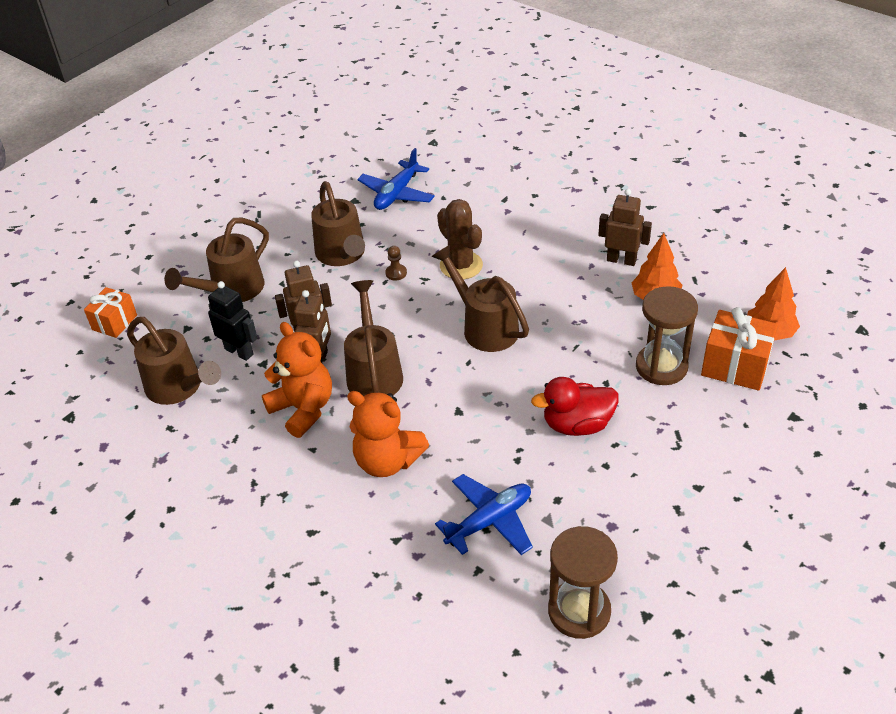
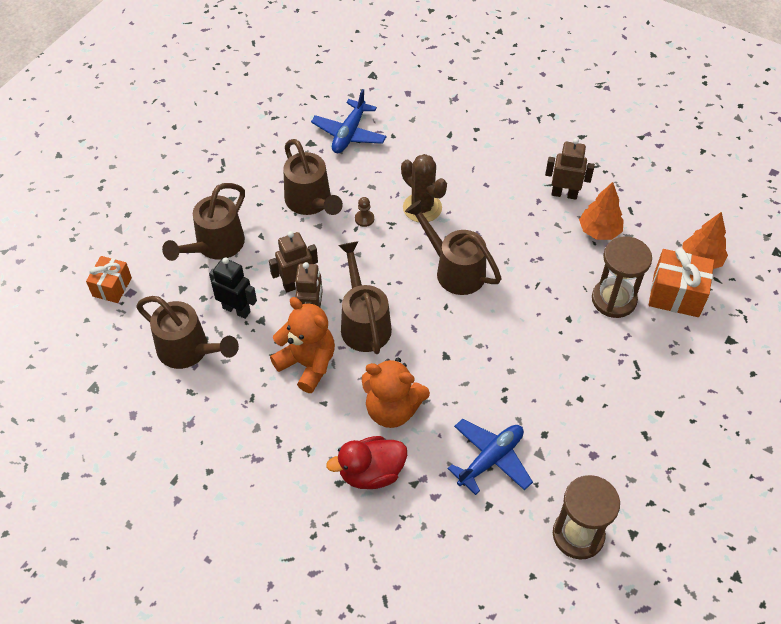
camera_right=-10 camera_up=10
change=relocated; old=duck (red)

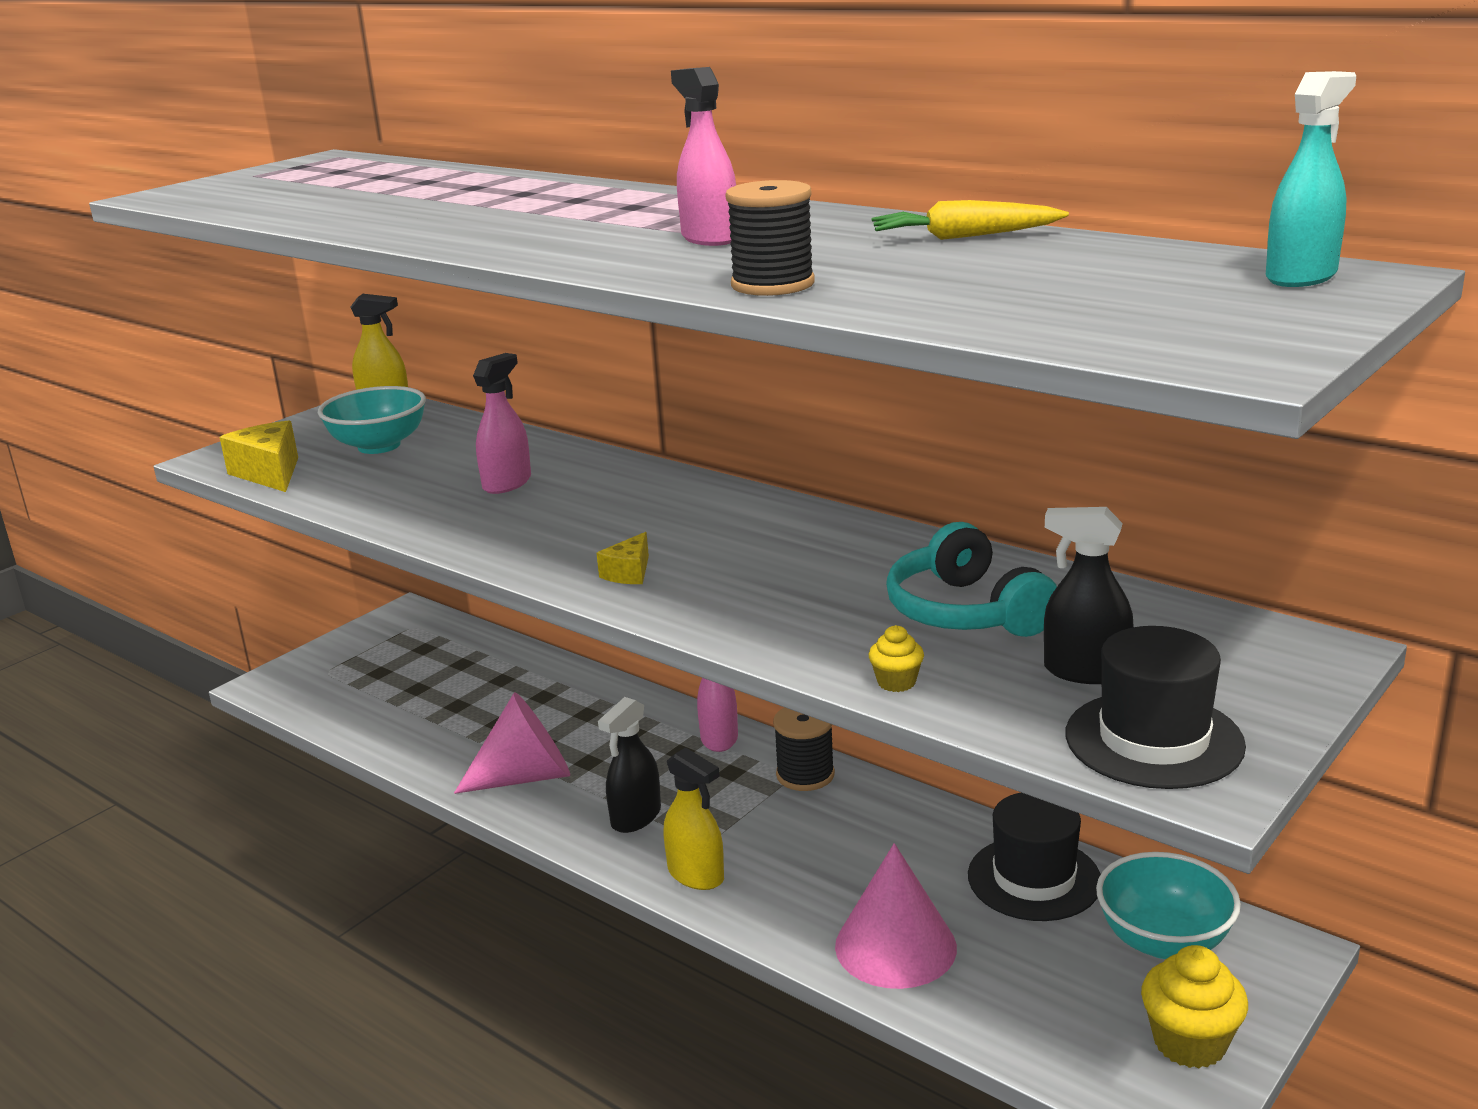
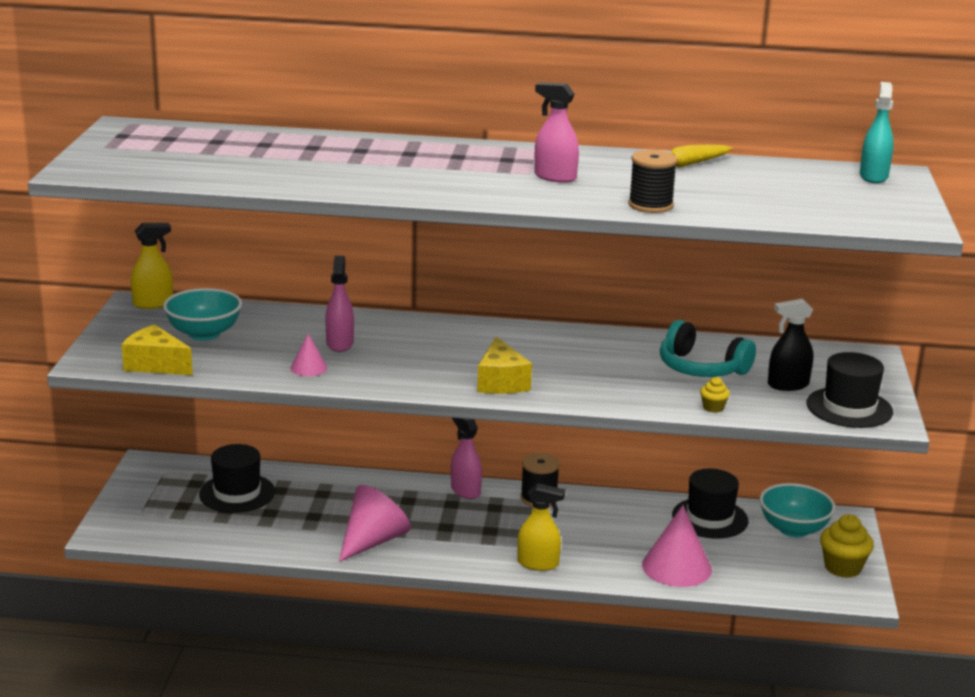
camera_right=-35 camera_up=0
change=missing; old=sprayer (ebony) (no. 1 from left)
change=appeared; new=hat (ebony) (no. 1 from left)
change=appeared; new=cone shape (rosy) (no. 1 from left)
change=size; old=cheese (golden) (no. 2 from left); factor=1.76

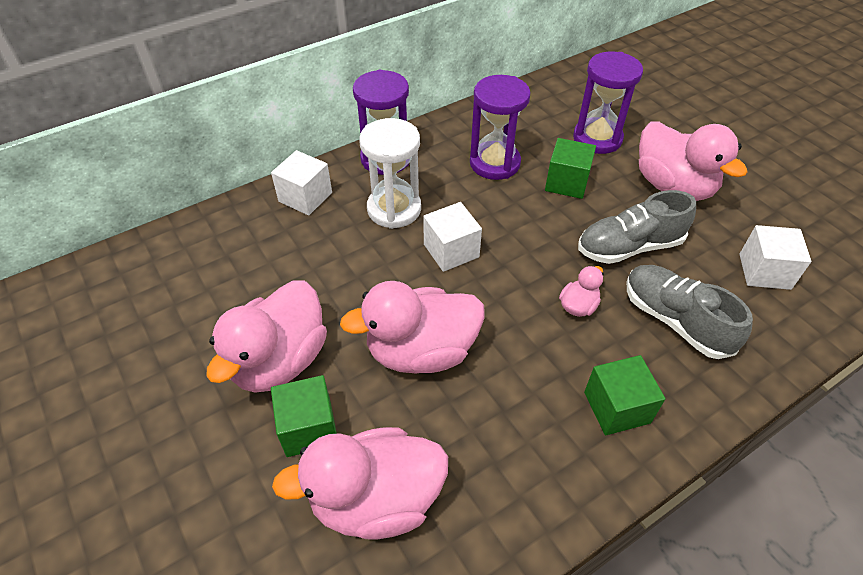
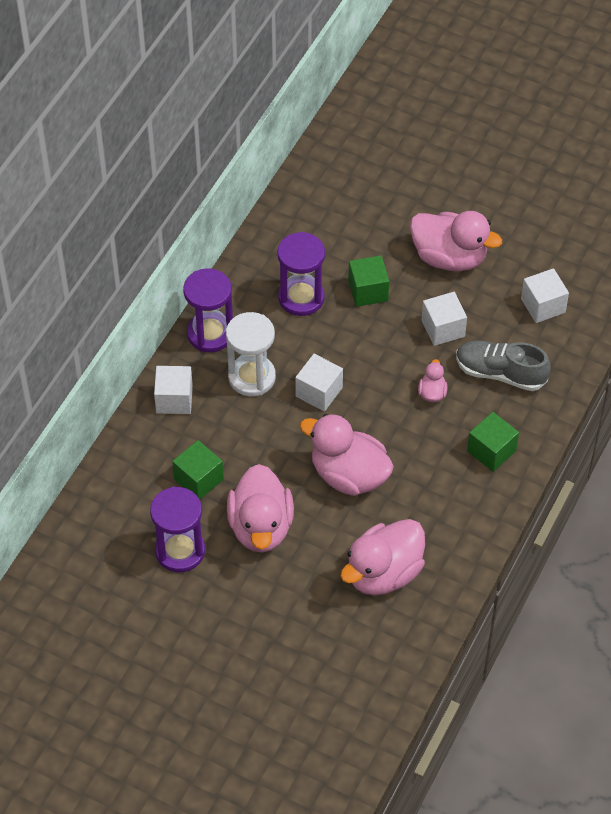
camera_right=-30 camera_up=5
change=relocated; old=cube (emerald) (no. 1 from left)
change=relocated; old=hourglass (royal purple) (no. 3 from left in the first image); new=hourglass (royal purple) (no. 1 from left)
change=exchanged; old=shoe (grey) (no. 1 from left); new=cube (snow-white) (no. 3 from left)
change=spun; old=duck (rosy) (no. 3 from left in the first image); degrees=75

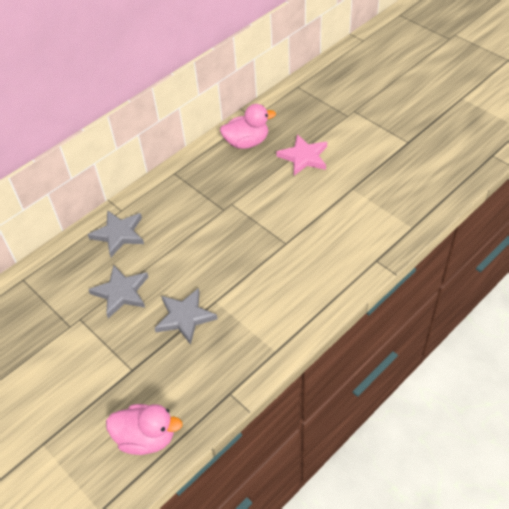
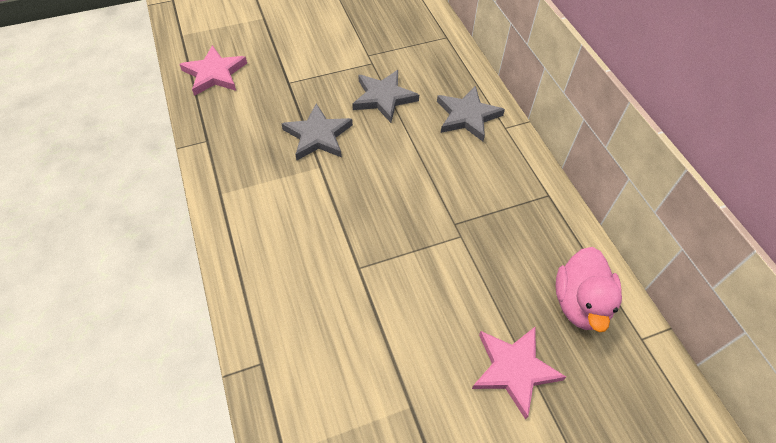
camera_right=110 camera_up=5
change=exchanged; old=duck (rosy) (no. 1 from left); new=star (rosy) (no. 1 from left)

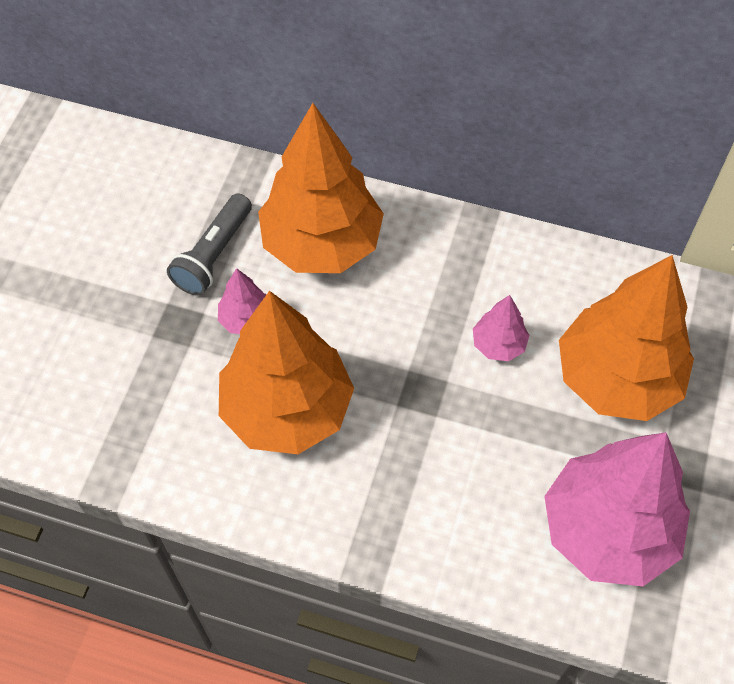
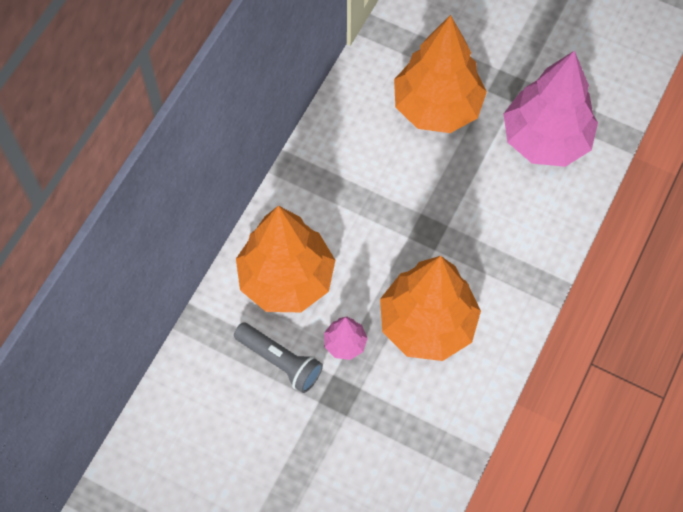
camera_right=-80 camera_up=5
change=missing; old=tree (rosy) (no. 2 from left)

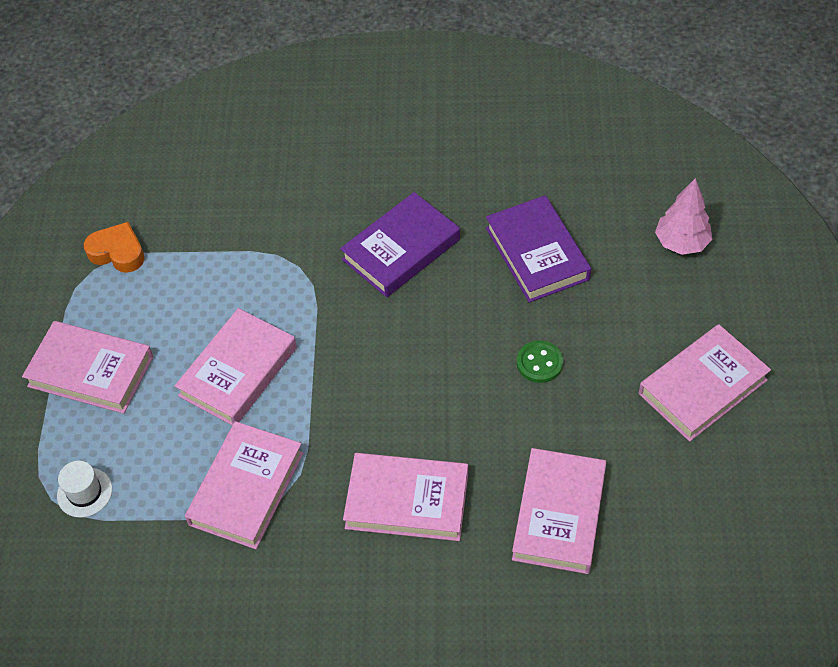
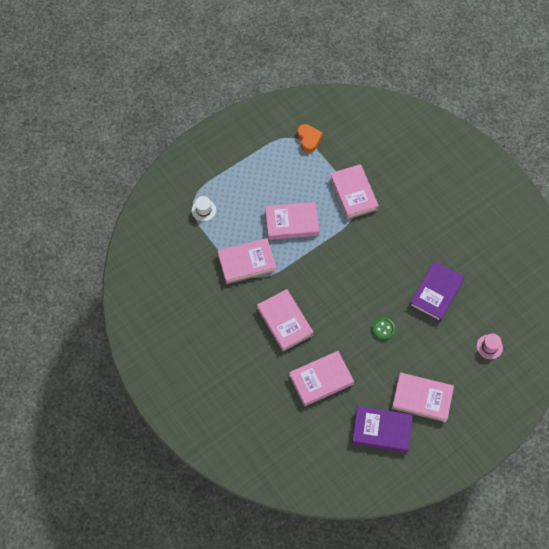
camera_right=50 camera_up=10
change=relocated; old=book (rosy) (no. 1 from left in the first image); new=book (rosy) (no. 5 from left)
change=relocated; old=book (royal purple) (no. 1 from left)
change=exchanged; old=tree (rosy); new=hat (rosy)

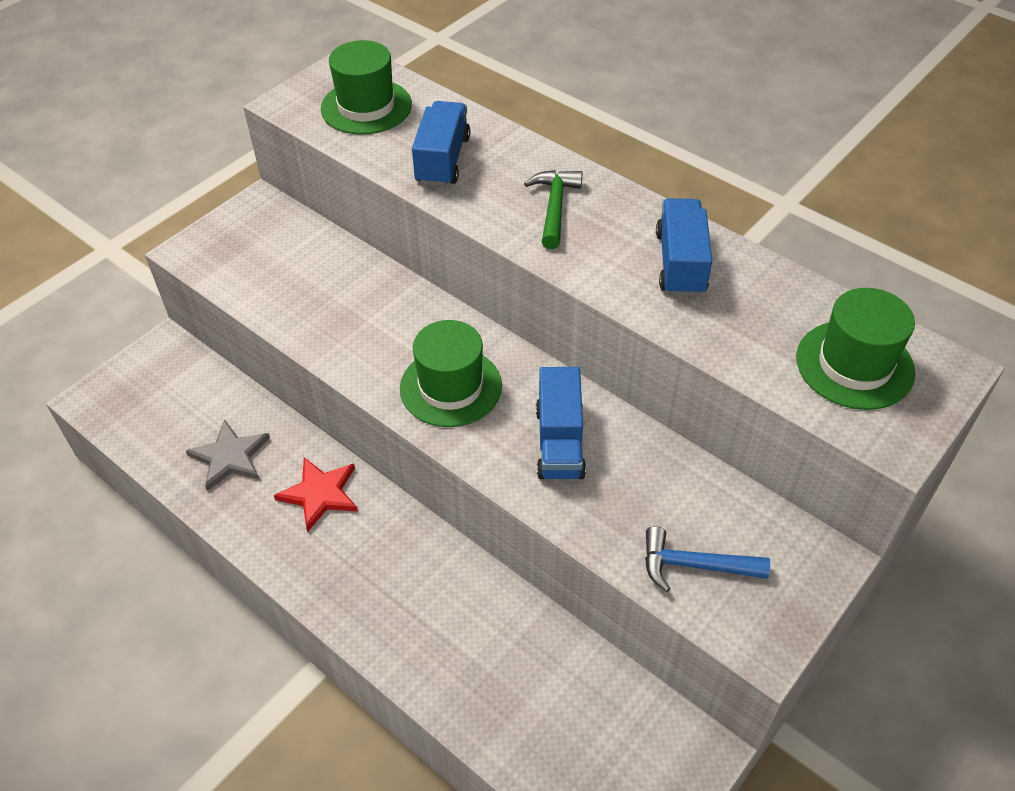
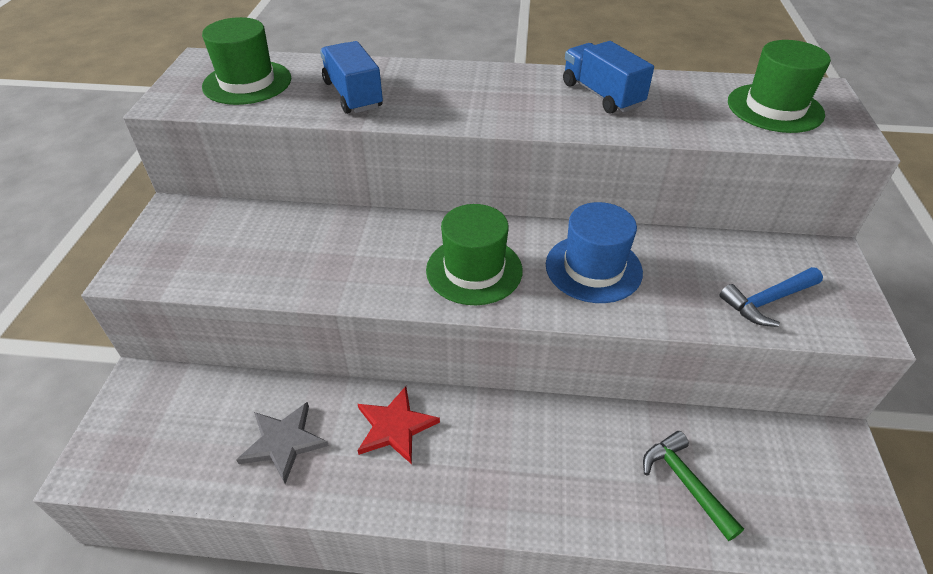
camera_right=-35 camera_up=-5
change=relocated; old=carpenter's hammer (emerald)
change=exchanged; old=truck (blue) (no. 2 from left); new=hat (blue)

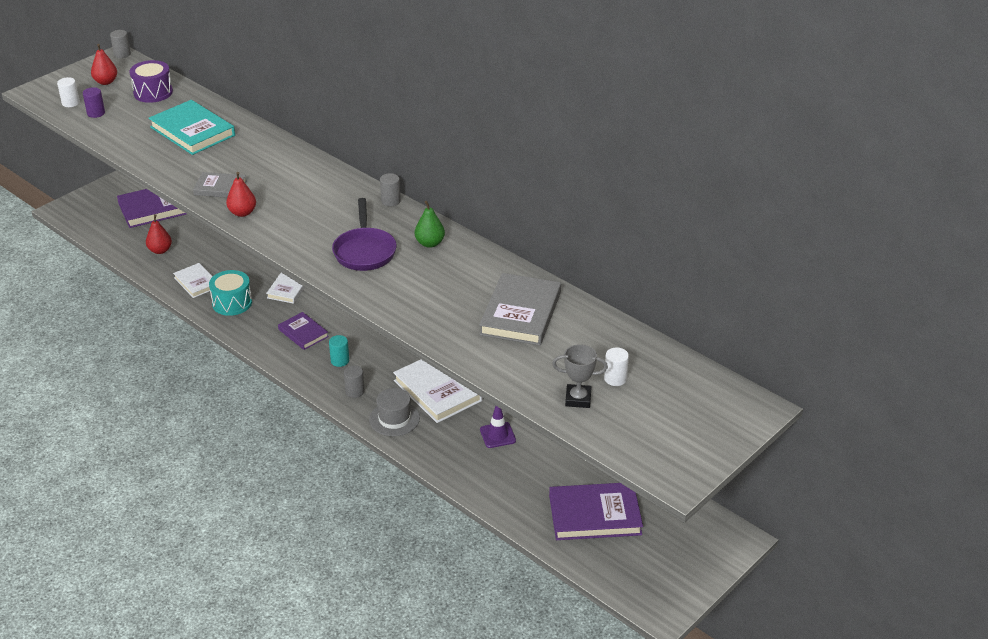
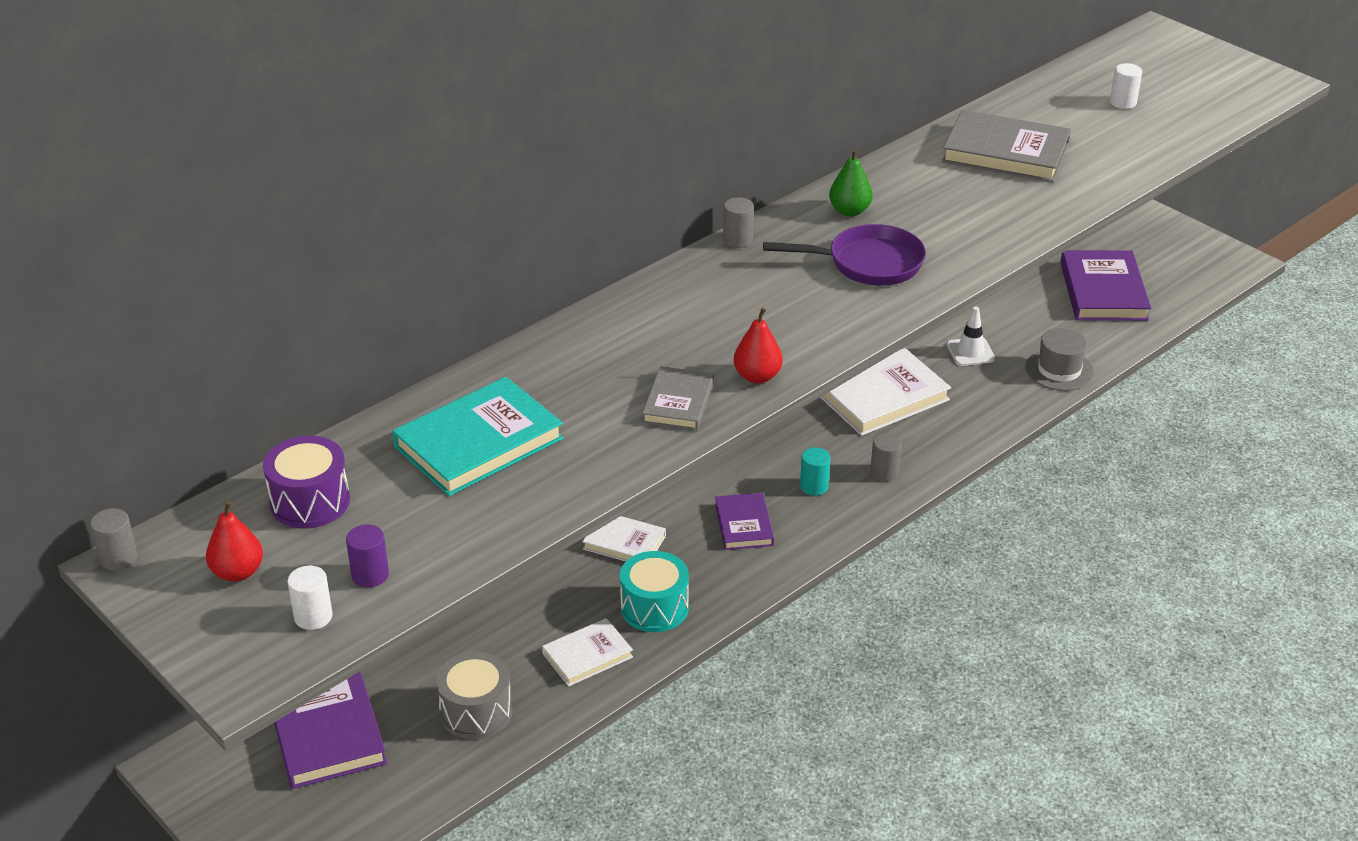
camera_right=-85 camera_up=0
change=missing; old=trophy (grey)
change=relocated; old=hat (grey)
change=exchanged; old=pear fruit (red) (no. 2 from left); new=drum (grey)
change=colour; old=traffic cone (royal purple); new=traffic cone (snow-white)
change=spun; old=book (royal purple) (no. 2 from left); degrees=-60

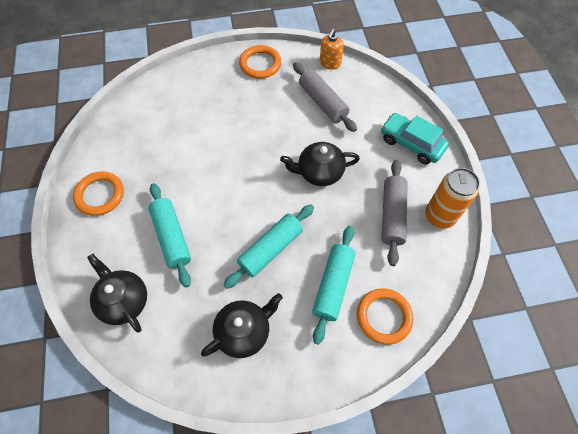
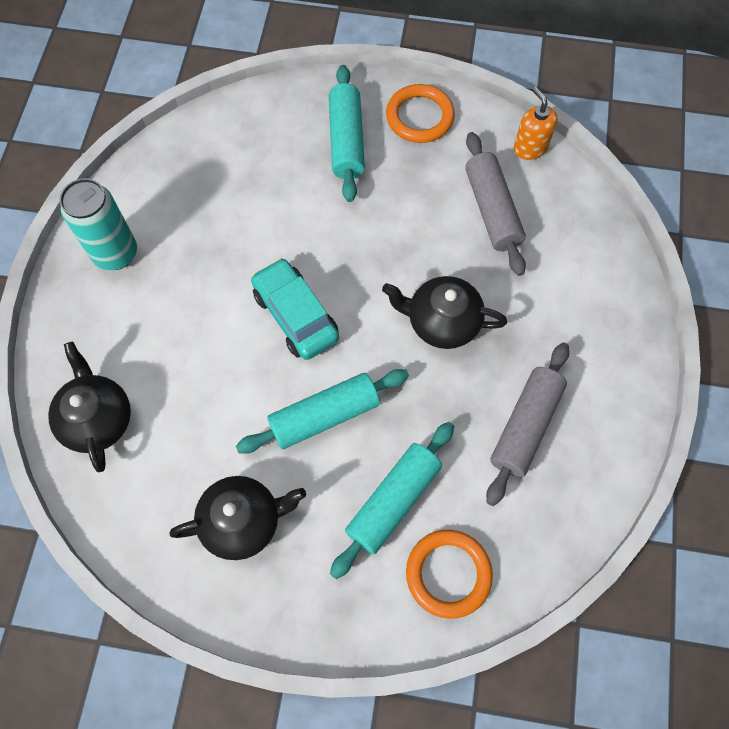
camera_right=20 camera_up=5
change=missing; old=can (orange-coloured)
change=relocated; old=dough roller (aqua) (no. 1 from left in the first image); new=dough roller (aqua) (no. 2 from left)
change=relocated; old=toy car (aqua)
change=exchanged; old=hoop (orange-coloured) (no. 1 from left); new=can (aqua)
change=spun; old=pump bottle (orange-coloured); degrees=105

